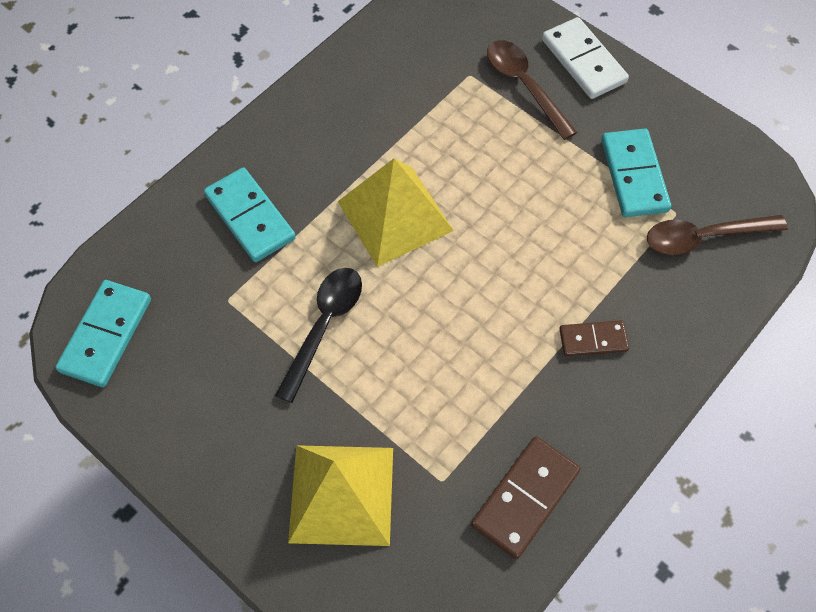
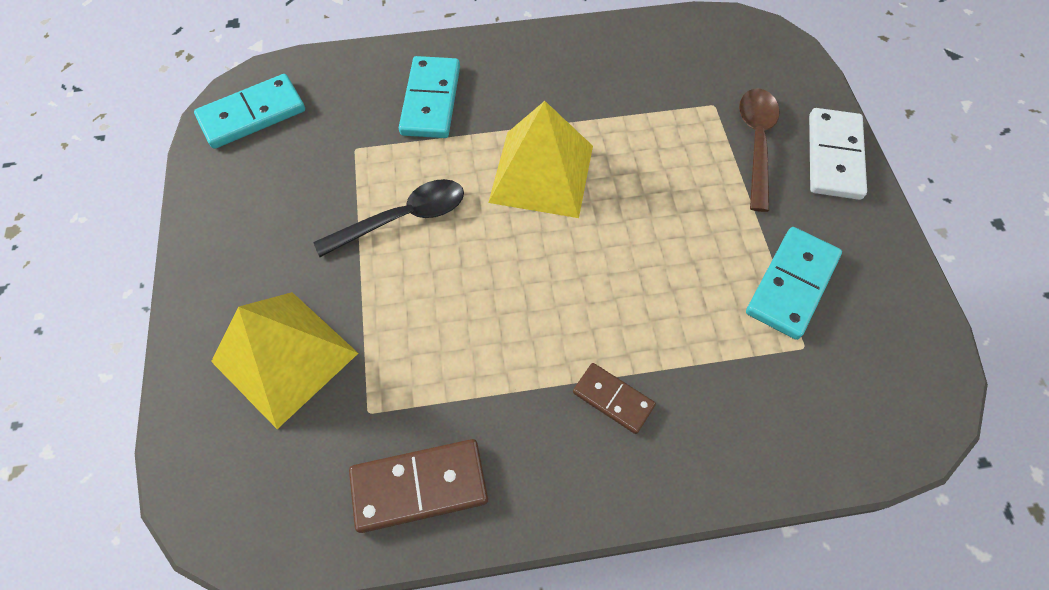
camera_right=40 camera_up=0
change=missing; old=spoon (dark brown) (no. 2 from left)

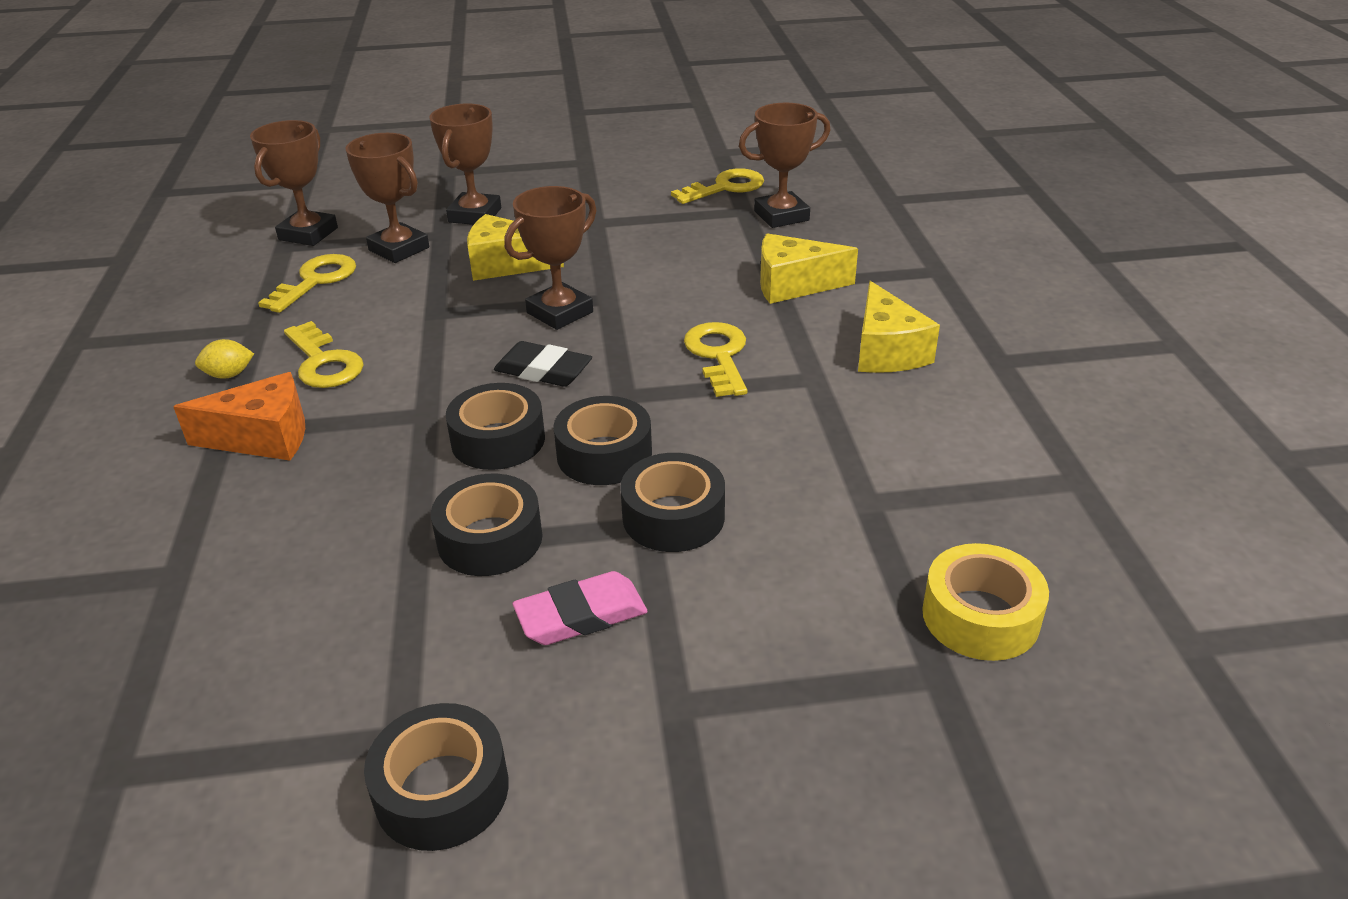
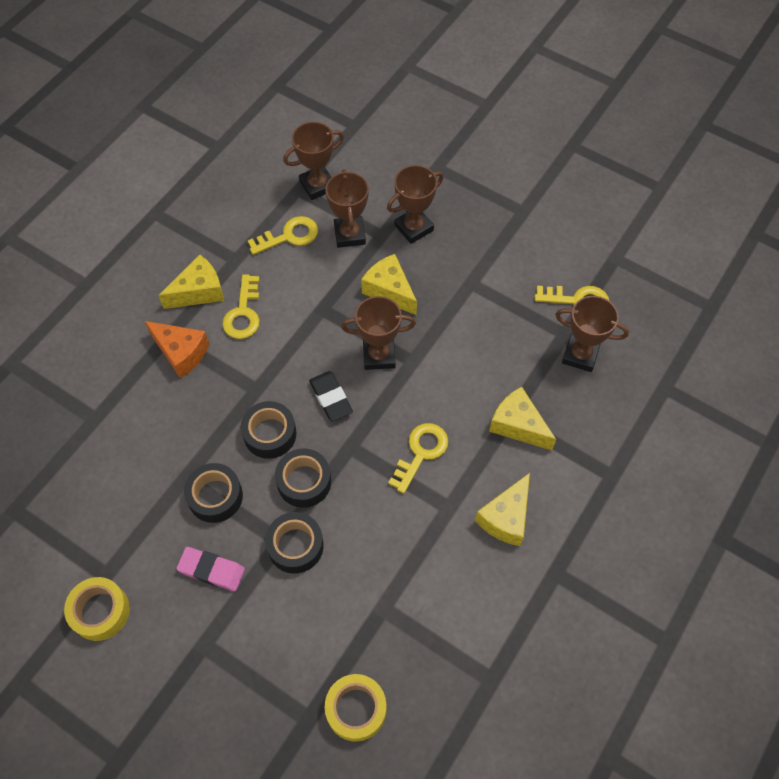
camera_right=40 camera_up=25
change=exchanged; old=lemon (golden); new=cheese (golden) (no. 1 from left)
change=colour; old=tape (ebony) (no. 1 from left); new=tape (golden) (no. 1 from left)

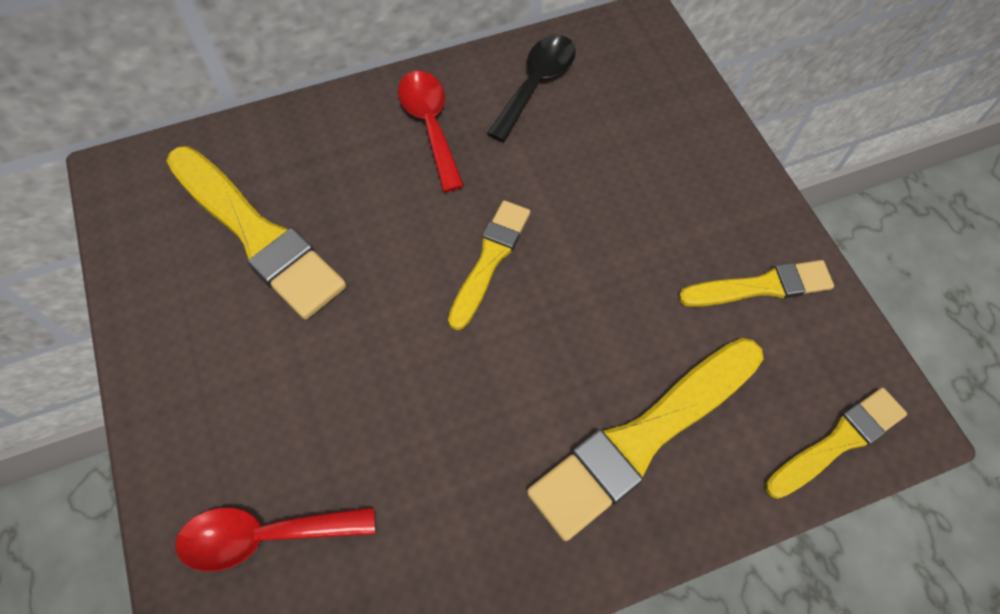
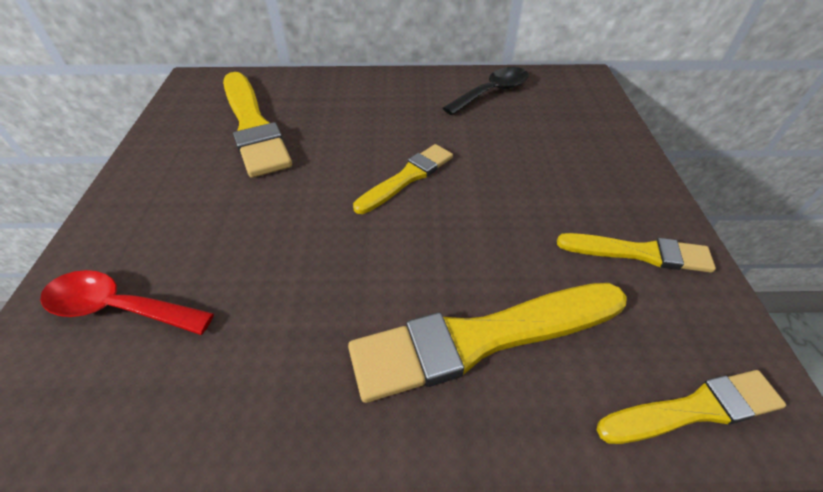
camera_right=20 camera_up=-15
change=missing; old=spoon (red) (no. 2 from left)

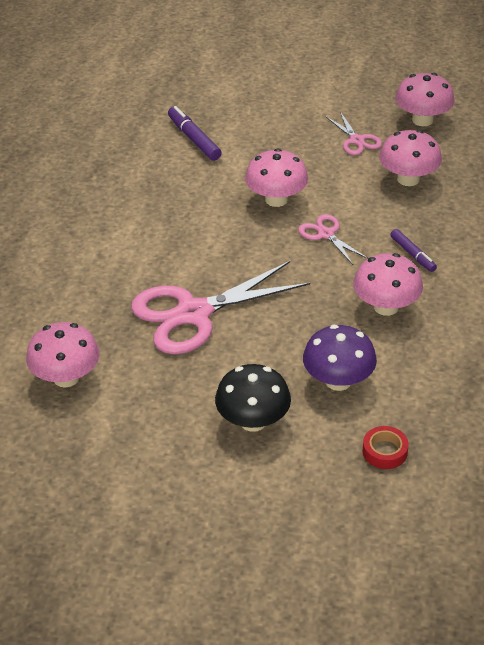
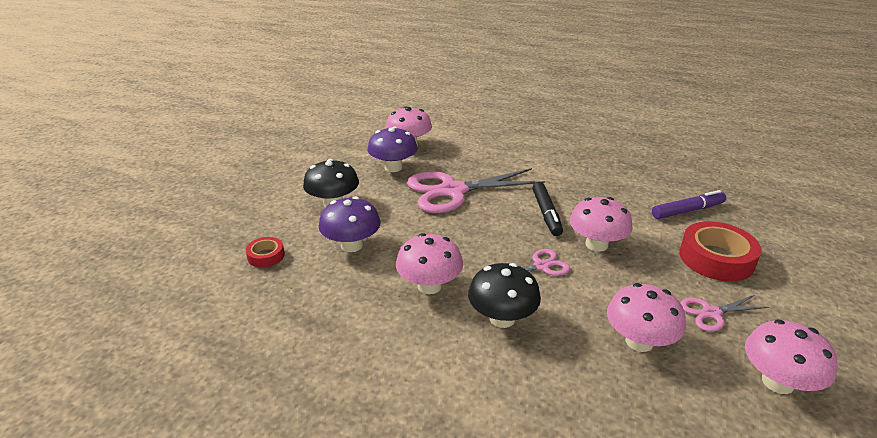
camera_right=100 camera_up=-10
change=appeared; new=toadstool (royal purple) (no. 2 from left)
change=appeared; new=felt pen (ebony)
change=appeared; new=tape (red) (no. 2 from left)
change=exchanged; old=felt pen (royal purple) (no. 2 from left); new=toadstool (ebony) (no. 2 from left)
change=spun; old=pair of scissors (rosy) (no. 1 from left); degrees=-90

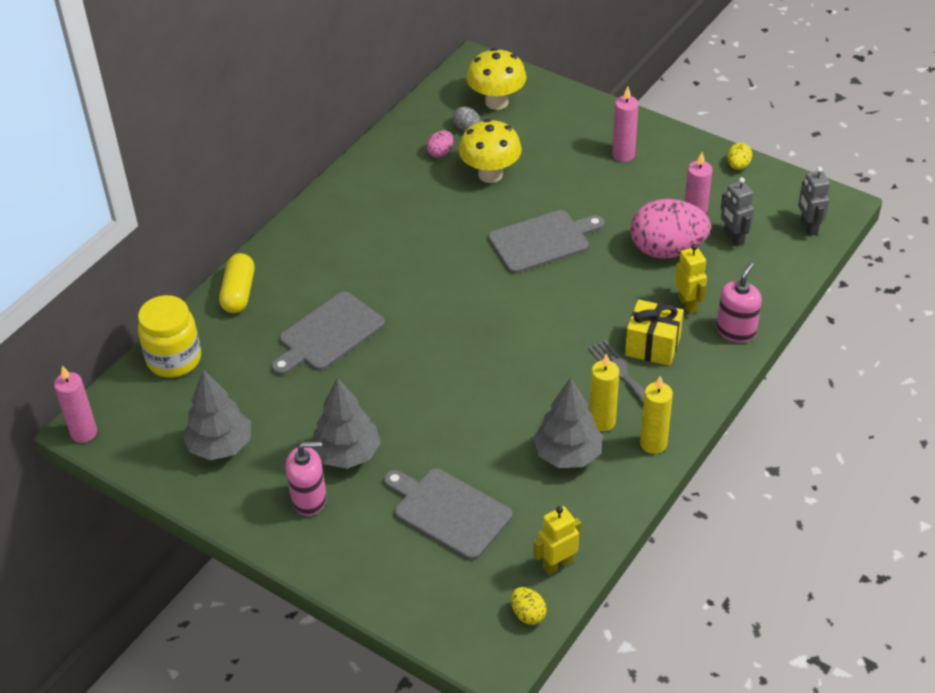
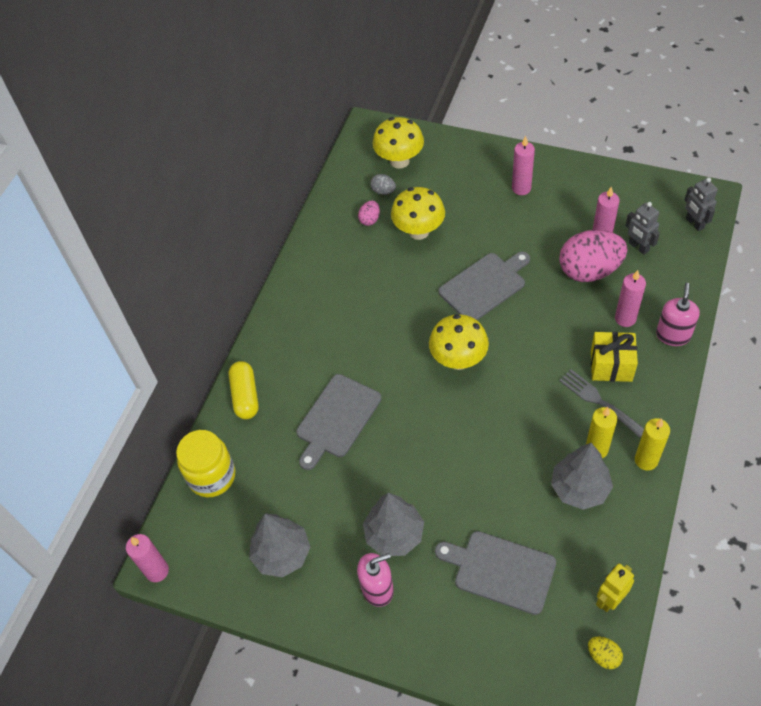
camera_right=-10 camera_up=10
change=missing; old=egg shape (golden) (no. 2 from left)
change=appeared; new=toadstool (golden) (no. 3 from left)
change=exchanged; old=robot (golden) (no. 2 from left); new=wax candle (rosy) (no. 4 from left)

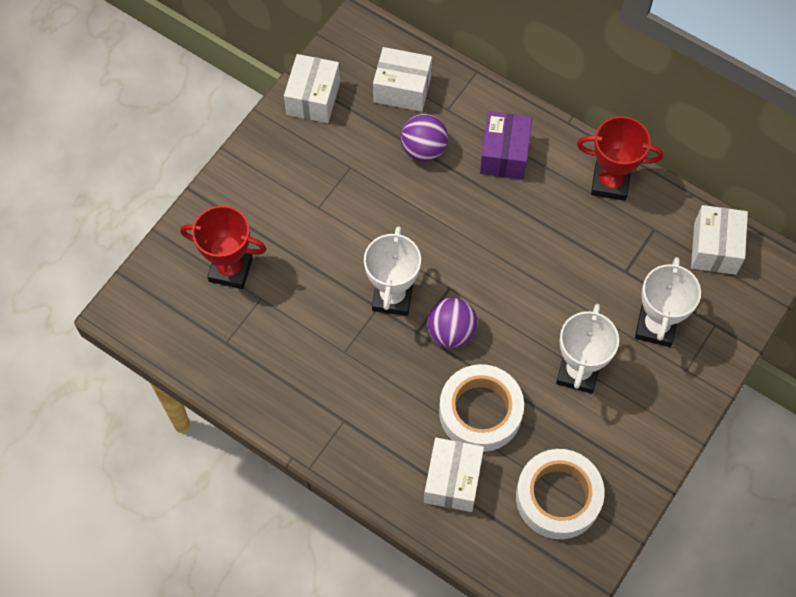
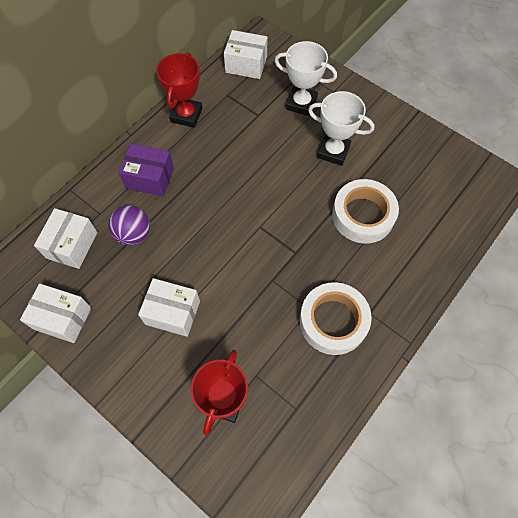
camera_right=-85 camera_up=0
change=missing; old=trophy (snow-white) (no. 1 from left)
change=missing; old=sphere (royal purple) (no. 2 from left)
change=relocated; old=box (snow-white) (no. 3 from left)
change=relocated; old=tape (snow-white) (no. 2 from left in the first image); new=tape (snow-white) (no. 1 from left)

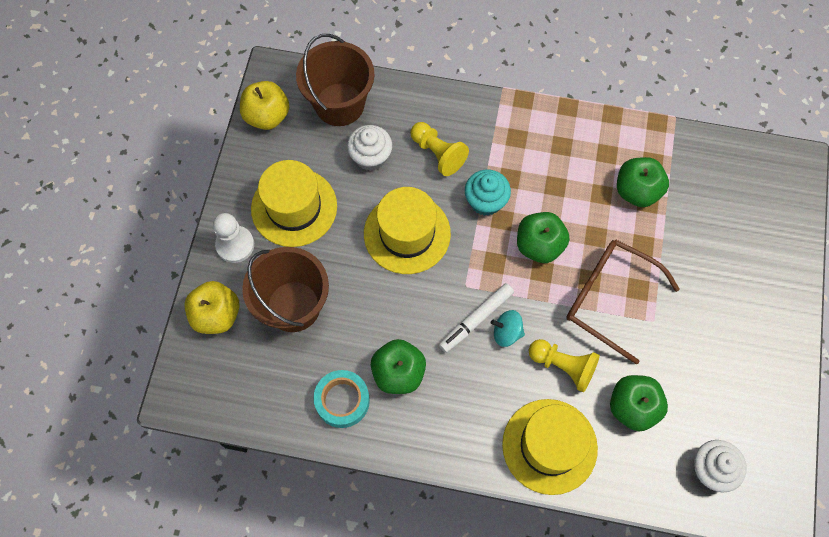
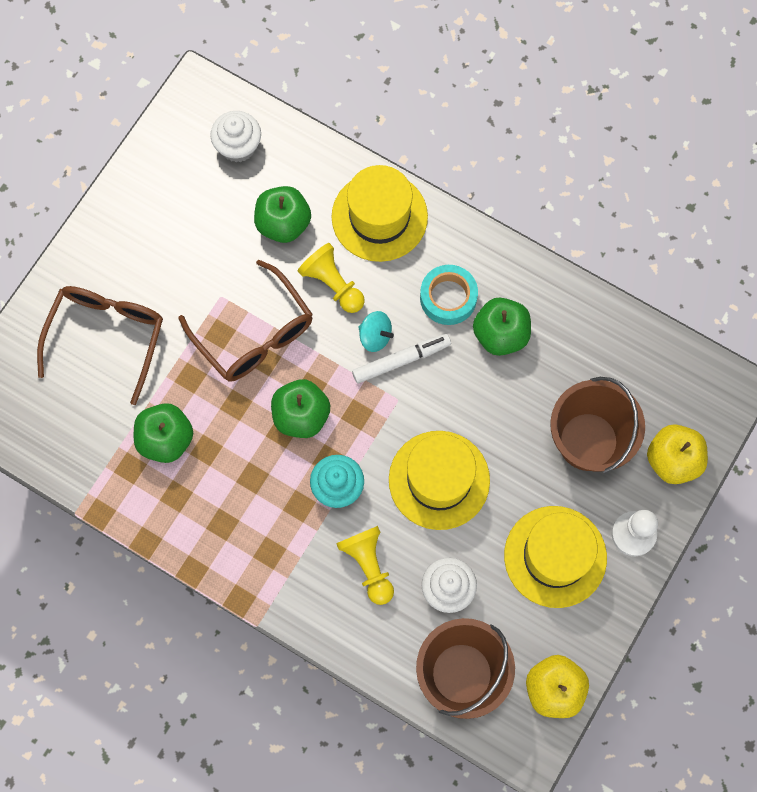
camera_right=-160 camera_up=5
change=appeared; new=eyeglasses (dark brown) (no. 1 from left)
change=relocated; old=tape (aqua)

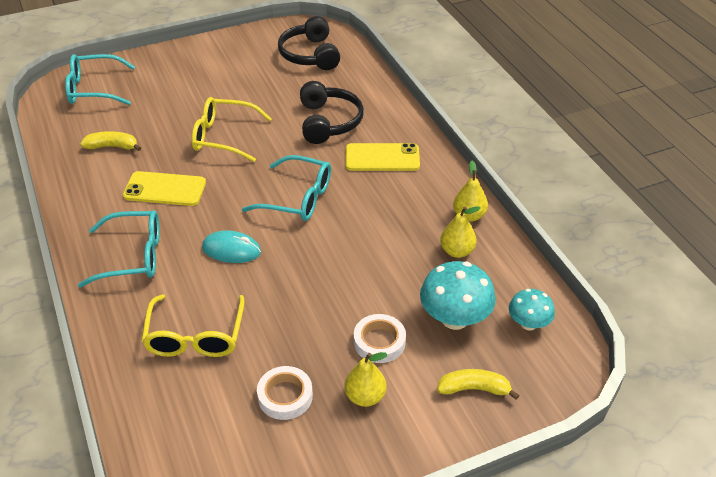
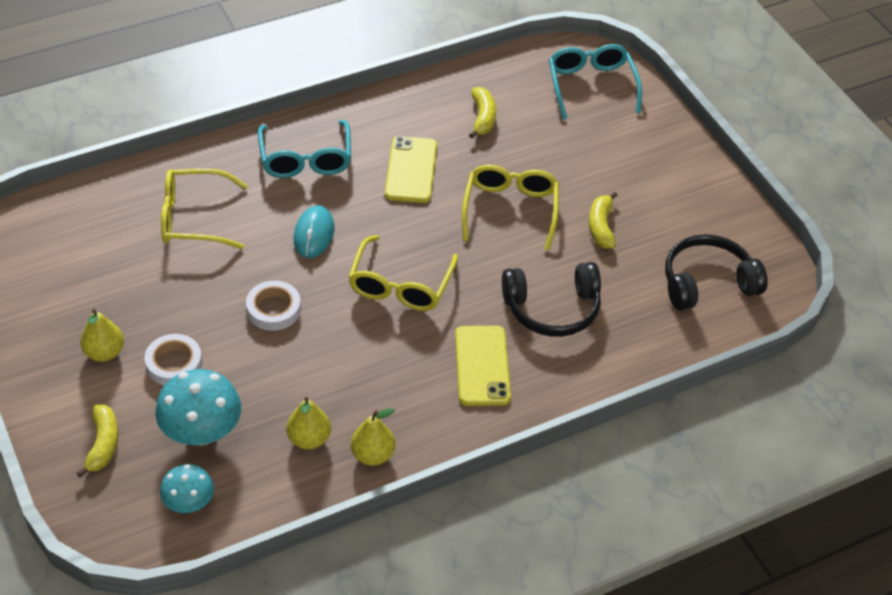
camera_right=85 camera_up=5
change=appeared; new=banana fruit (golden) (no. 3 from left)
change=relocated; old=tape (snow-white) (no. 1 from left in the first image); new=tape (snow-white) (no. 2 from left)
change=colour; old=eyeglasses (aqua) (no. 3 from left); new=eyeglasses (golden) (no. 2 from left)

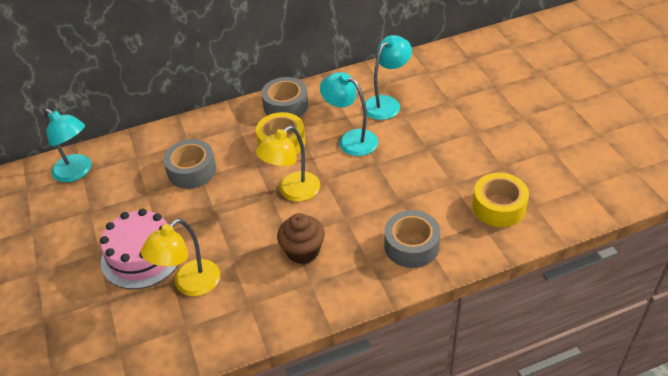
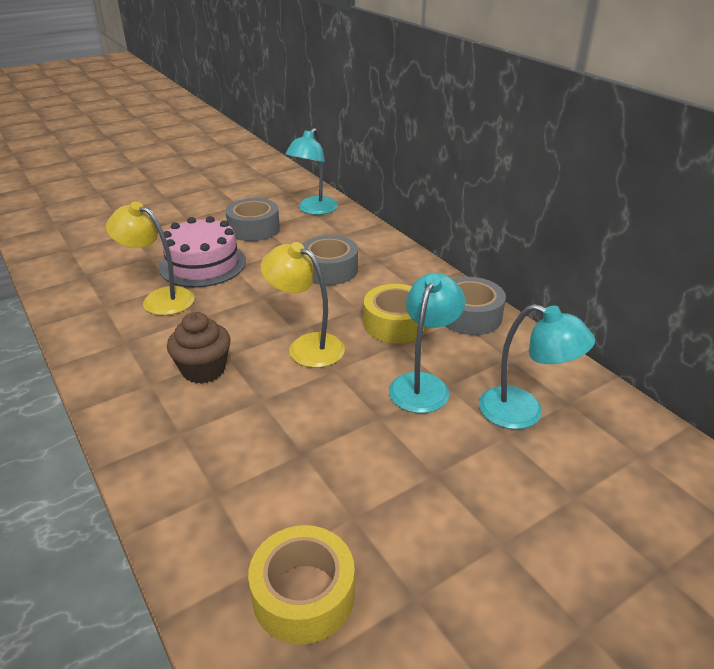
camera_right=75 camera_up=-10
change=relocated; old=tape (grey) (no. 3 from left in the first image); new=tape (grey) (no. 1 from left)

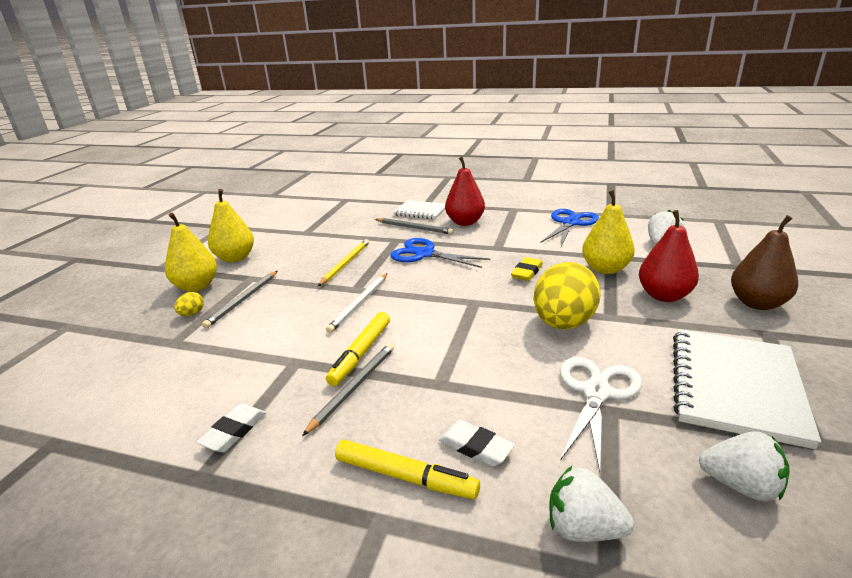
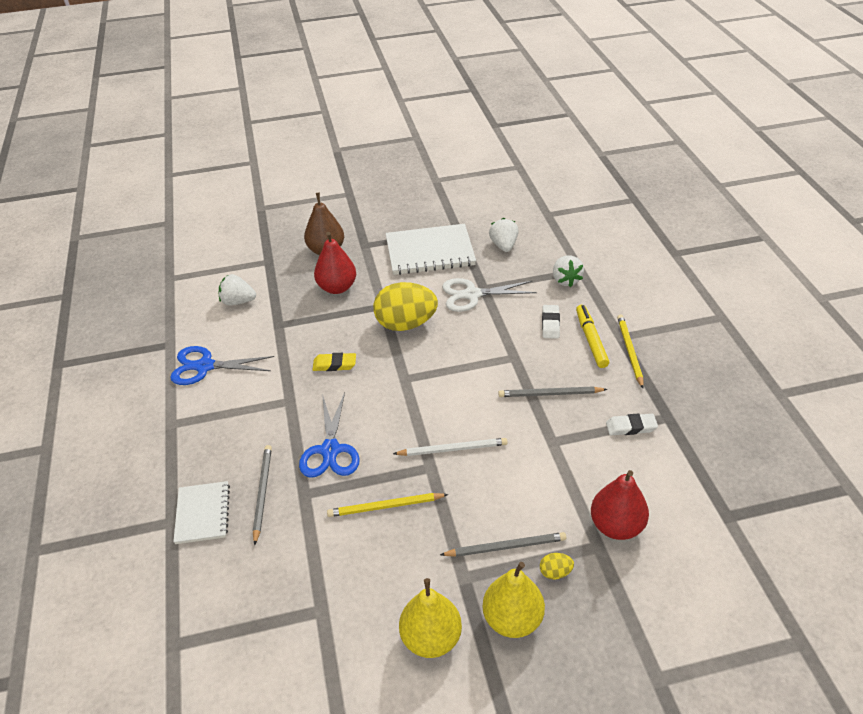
camera_right=-120 camera_up=15
change=missing; old=felt pen (golden) (no. 1 from left)
change=missing; old=pear fruit (golden) (no. 3 from left)
change=appeared; new=pencil (golden) (no. 2 from left)
change=relocated; old=pear fruit (red) (no. 1 from left in the first image); new=pear fruit (red) (no. 2 from left)

